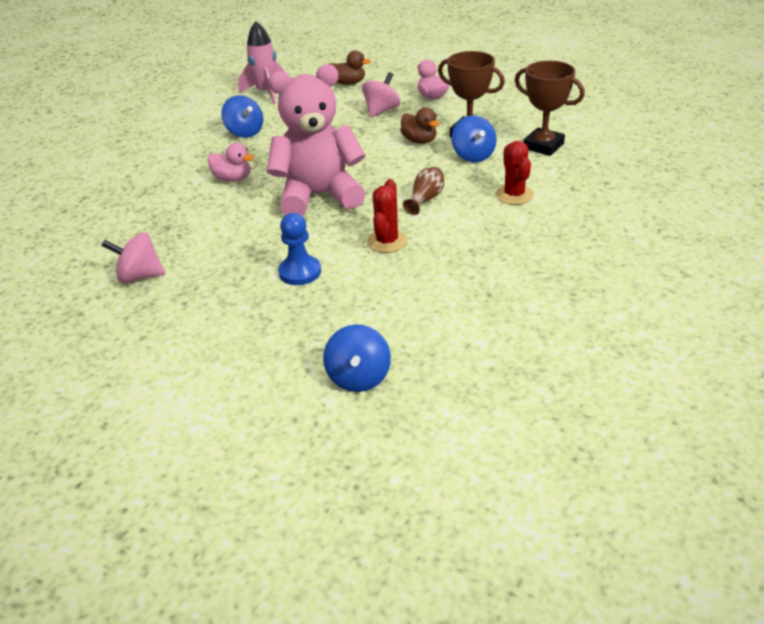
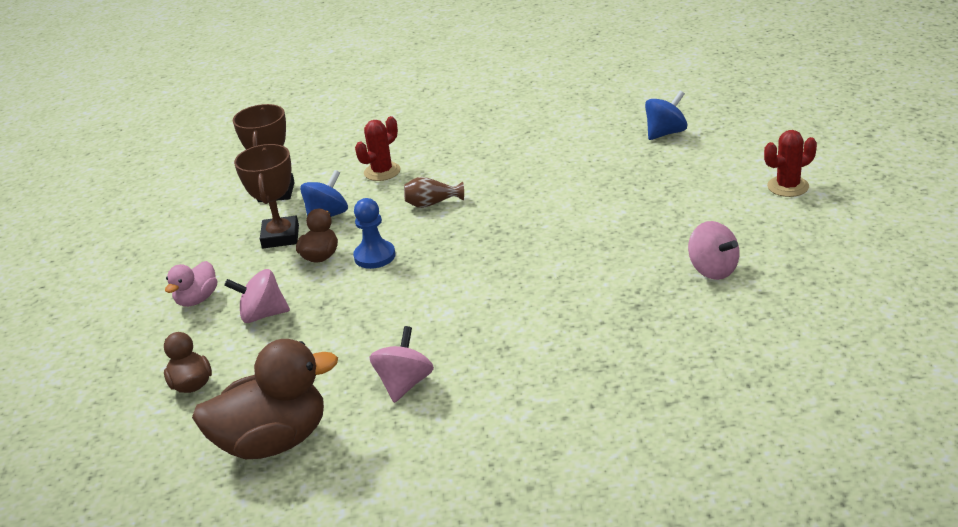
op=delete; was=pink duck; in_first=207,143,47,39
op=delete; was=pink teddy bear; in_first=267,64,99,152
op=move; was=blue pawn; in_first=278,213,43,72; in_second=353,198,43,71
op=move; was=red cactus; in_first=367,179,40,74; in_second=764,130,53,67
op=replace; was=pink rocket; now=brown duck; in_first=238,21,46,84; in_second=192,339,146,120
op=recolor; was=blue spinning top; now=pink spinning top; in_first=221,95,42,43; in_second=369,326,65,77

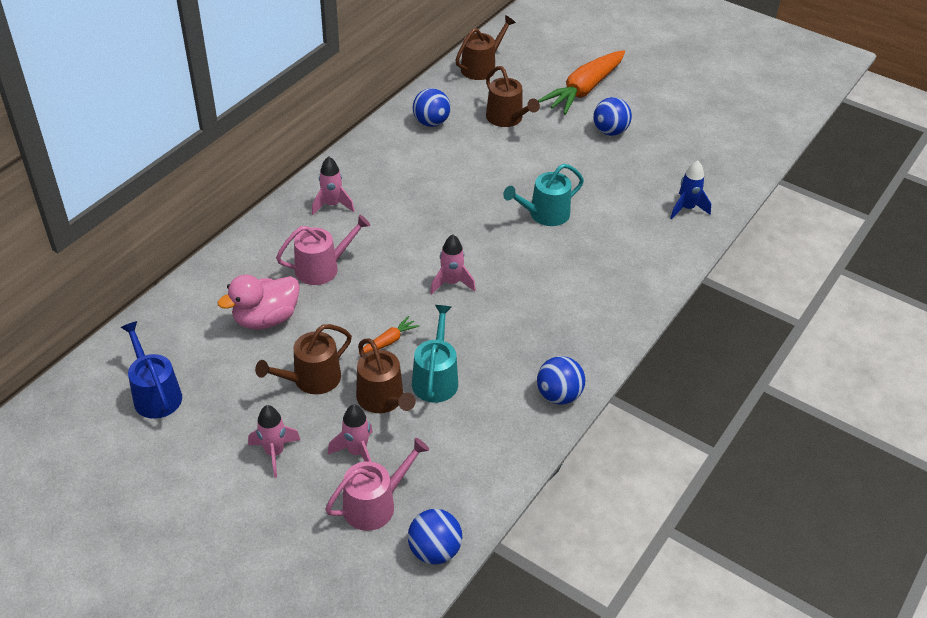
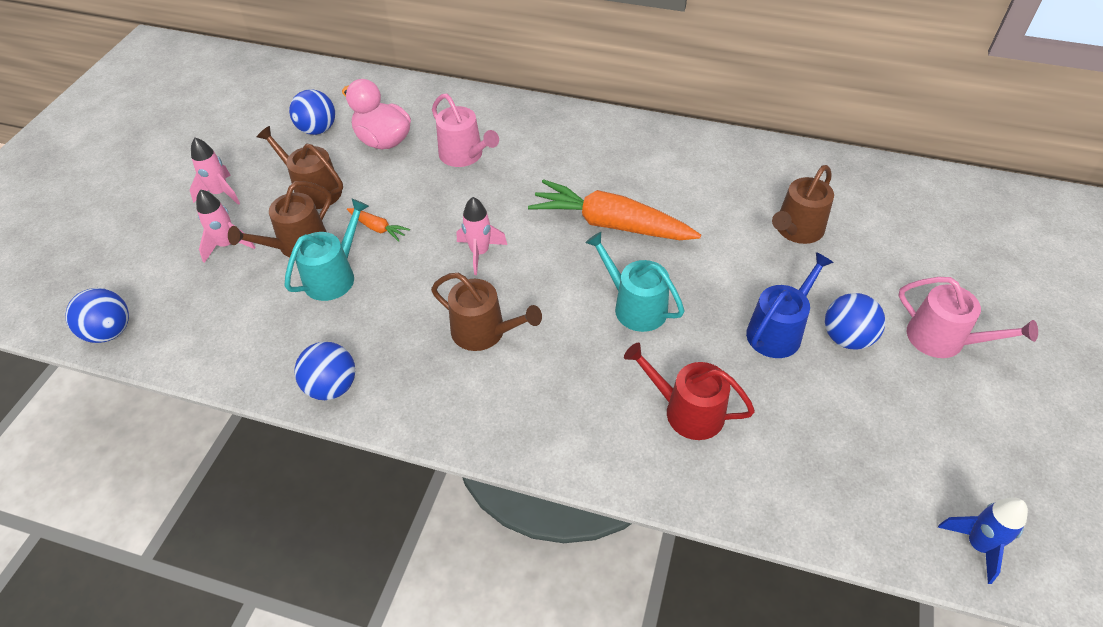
op=delete; was=pink rocket; in_first=312,156,43,59
op=insert; now=red watering can; in_second=624,343,131,97
op=move; was=blue watering can; in_first=120,321,62,98; in_second=746,252,88,106
op=move; was=pink watering can; in_first=325,438,104,93; in_second=898,277,140,81
op=move; was=blue ball; in_first=413,88,38,39; in_second=289,89,46,46
op=move; was=brown watering can; in_first=455,15,61,65; in_second=431,273,111,78
op=move; was=orange carrot; in_first=538,50,87,65; in_second=528,179,173,61
op=move; was=blue rocket; in_first=671,161,40,58; in_second=938,498,90,86
op=rotate; was=turquoise watering can; in_first=412,305,46,98; in_second=285,199,84,102; clockwise=-45

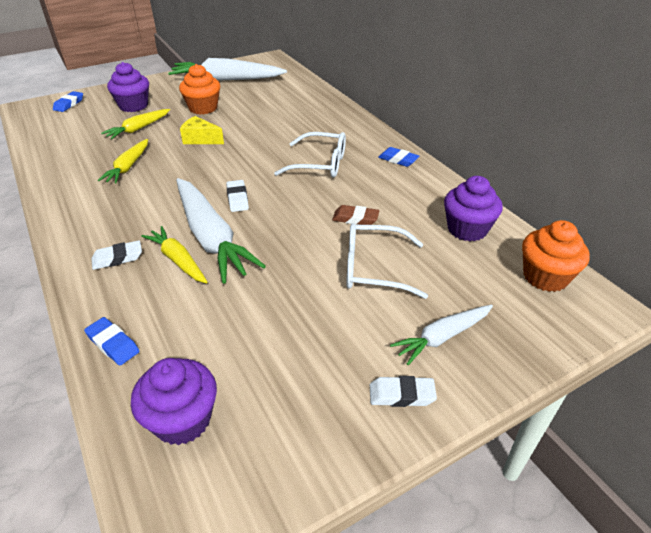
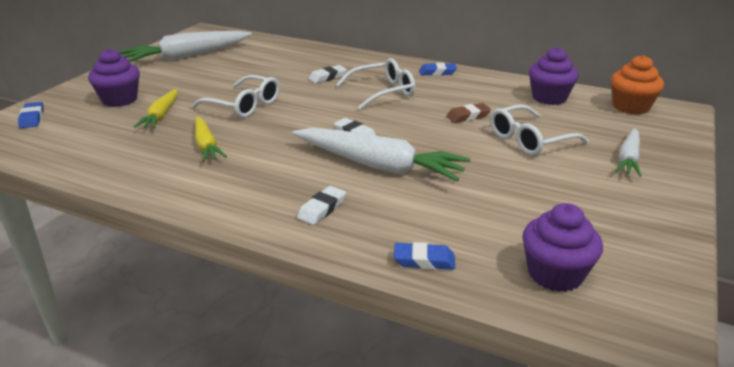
op=delete; was=yellow carrot; in_first=141,226,67,58
op=delete; was=orange cupcake; in_first=179,64,41,50
op=move; was=white eraser; in_first=370,376,67,31; in_second=309,65,38,18
op=replace; was=yellow cheese; now=white glasses; in_first=180,116,44,28; in_second=192,75,88,43

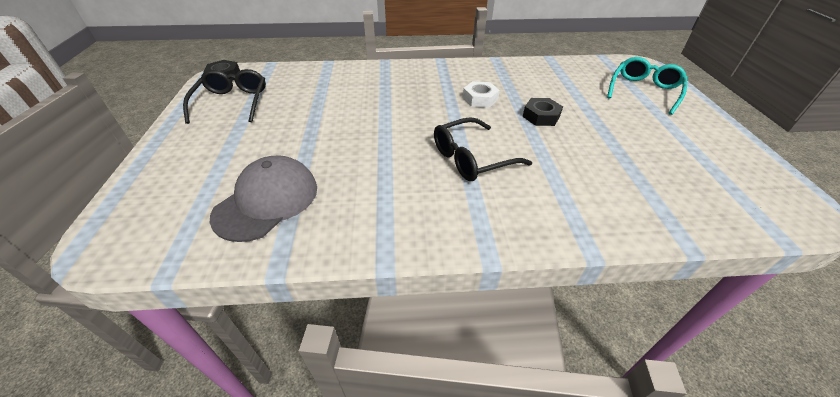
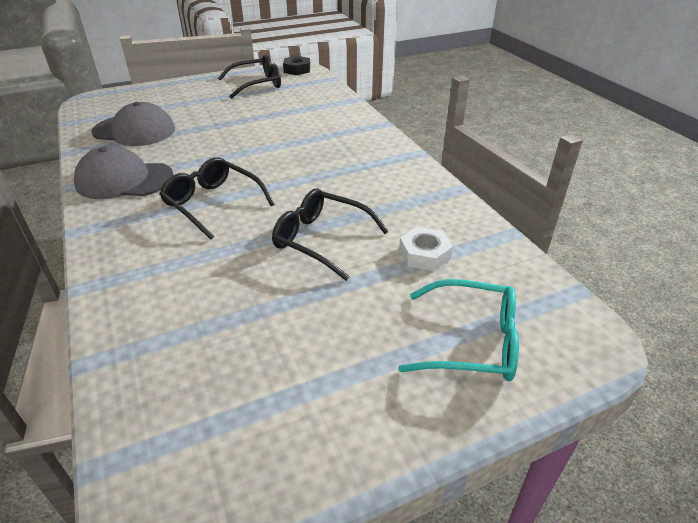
op=insert; now=grey cap; in_second=74,146,99,53
op=move; was=white nut; in_first=463,81,37,27; in_second=399,227,54,44
op=replace; was=black nut; now=black glasses; in_first=523,98,40,28; in_second=272,189,117,92

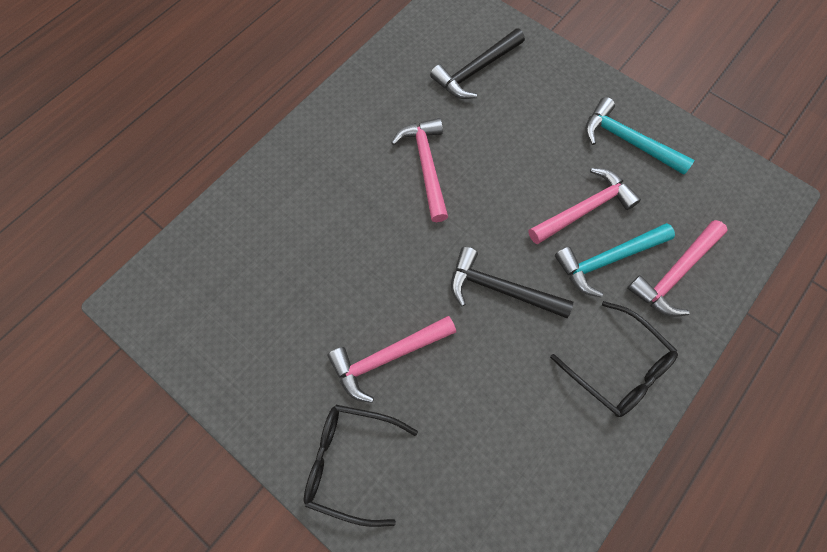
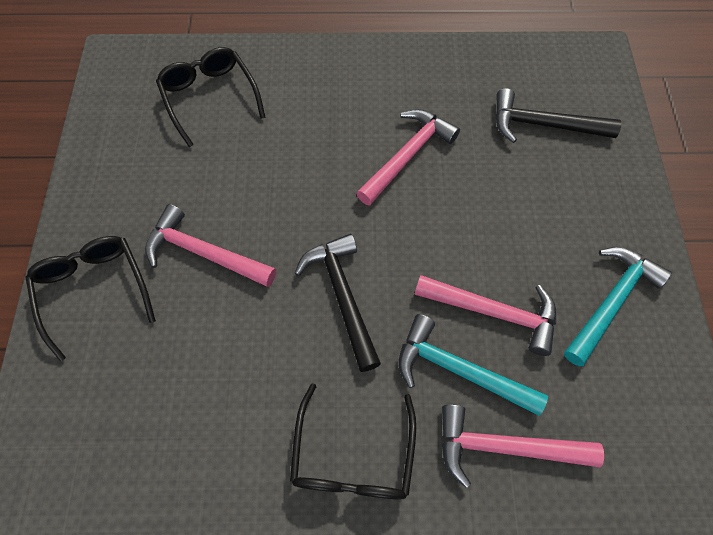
op=insert; now=black glasses; in_second=156,47,110,100
op=rotate; was=turquoise hammer; in_first=585,97,109,78; in_second=564,247,108,119; clockwise=45

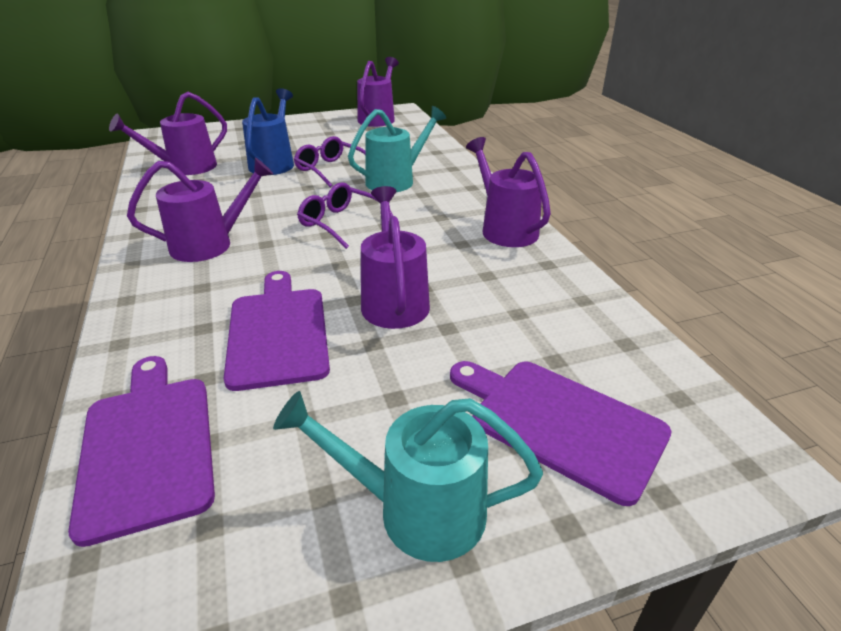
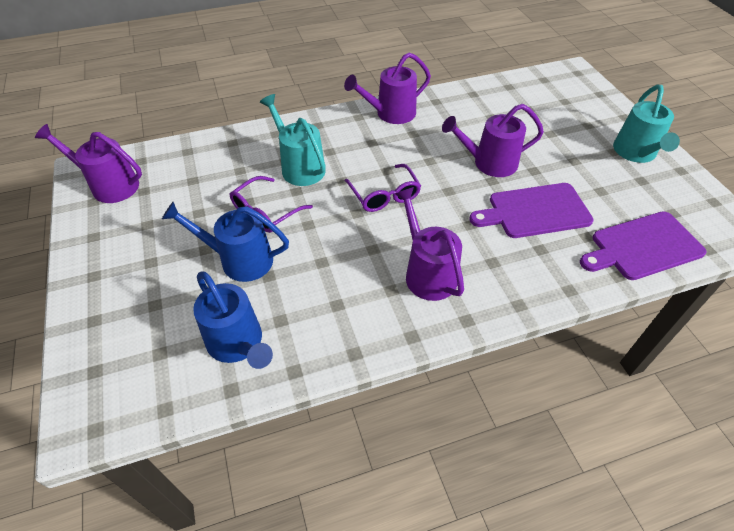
op=delete; was=purple cutting board; in_first=450,361,222,145
op=recolor; was=purple watering can; now=blue watering can; in_first=109,92,118,83; in_second=193,272,80,97
op=rotate; was=purple glasses; in_first=297,182,96,67; in_second=344,164,77,48; clockwise=-60

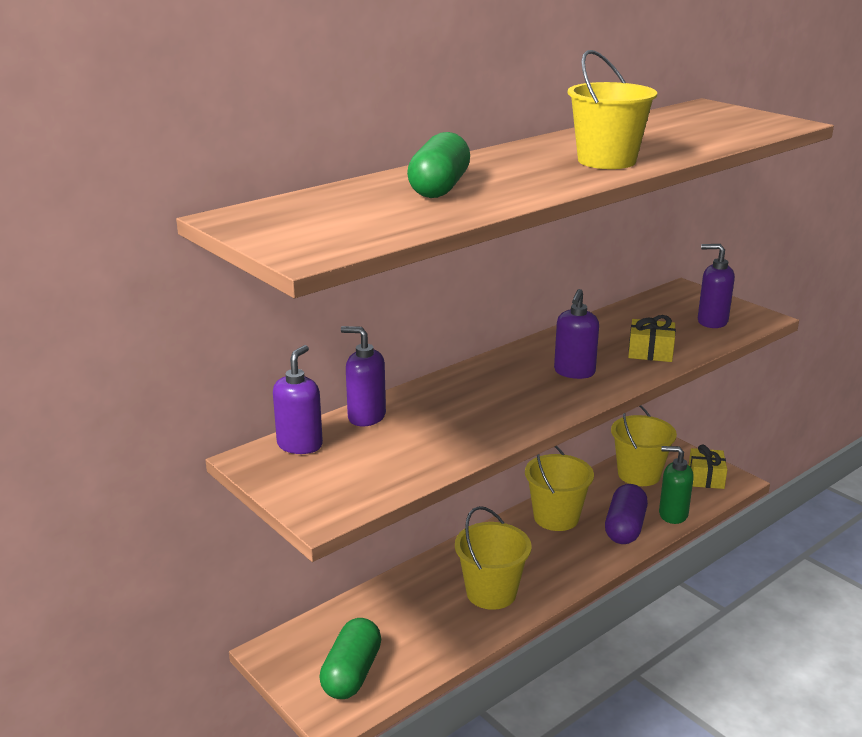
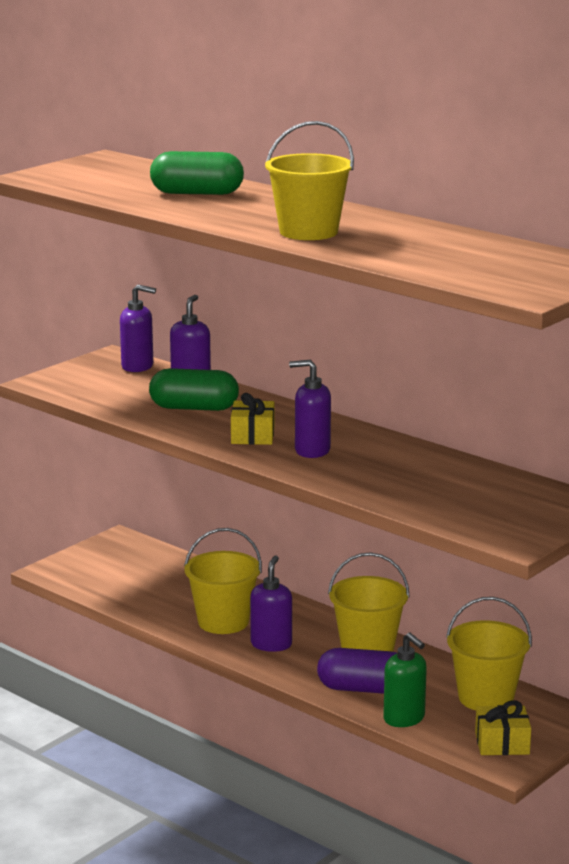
op=move; was=green capsule; in_first=319,618,62,81; in_second=149,368,90,43
op=move; was=yellow gift; in_first=628,315,48,47; in_second=231,393,43,52
op=move; was=purple soap dispenser; in_first=698,244,37,84; in_second=250,556,42,96
op=rotate; was=green soap dispenser; in_first=659,446,35,78; in_second=383,632,44,95; clockwise=135

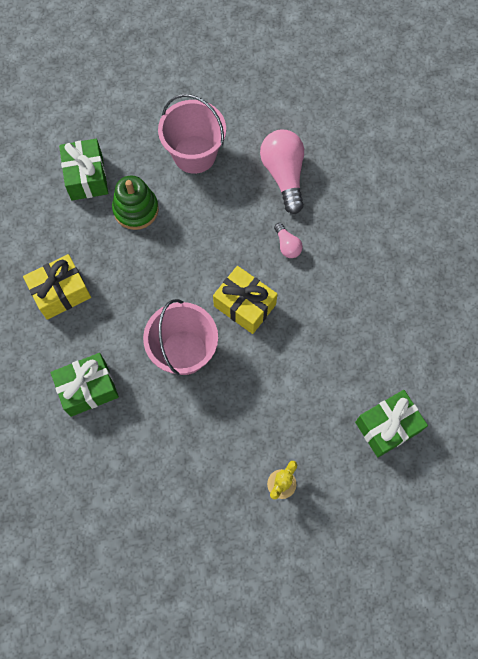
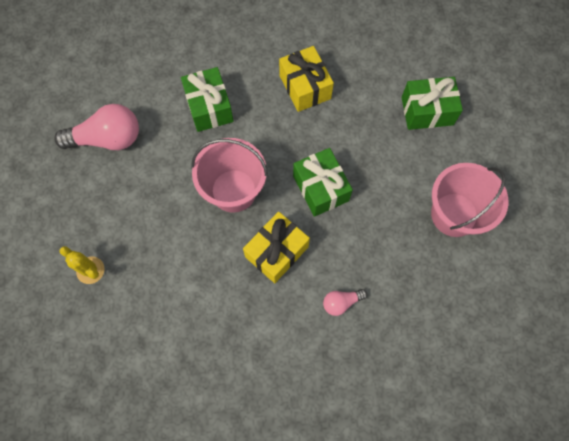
op=delete; was=green stacking toy; in_first=112,176,47,54
op=move; was=pink light bulb; in_first=260,130,44,84; in_second=54,104,85,46
op=move; was=green gift; in_first=355,390,73,67; in_second=293,148,60,69

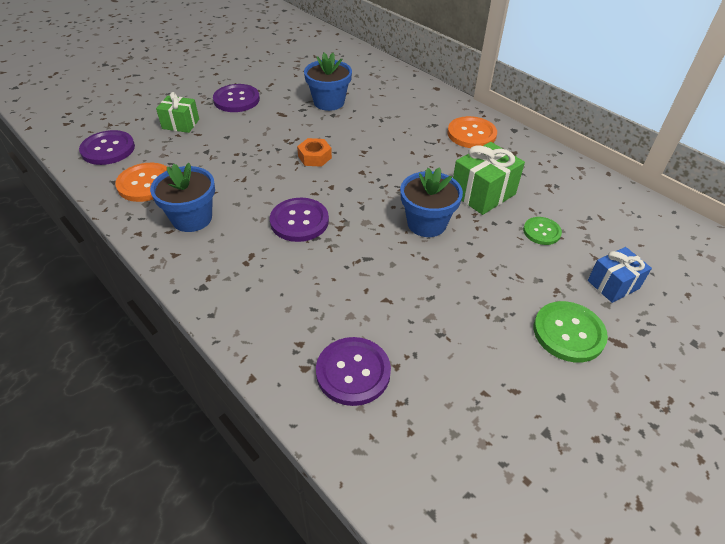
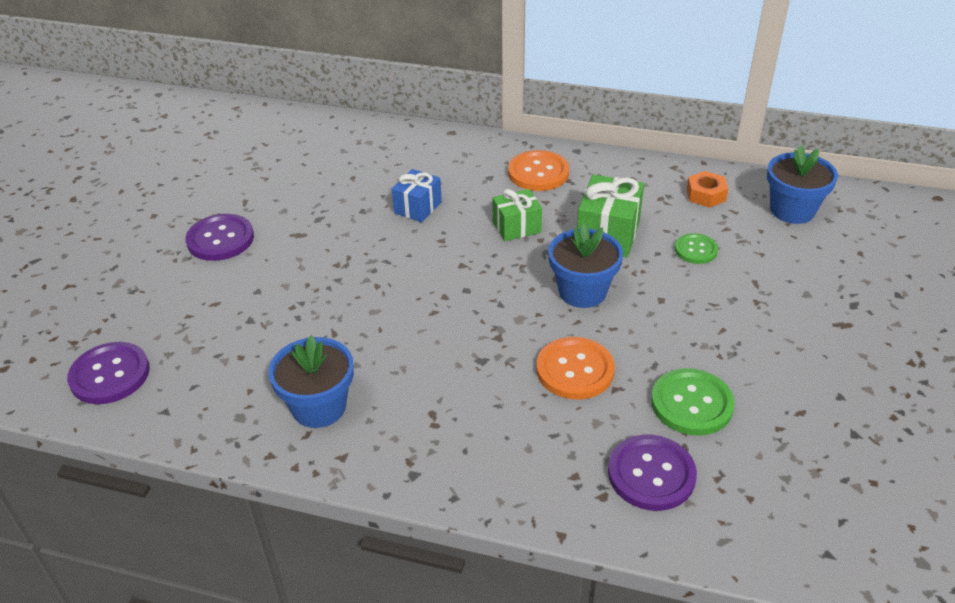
op=delete; was=purple button; in_first=270,198,59,44
op=move; was=orange button; in_first=115,163,52,39; in_second=536,337,79,62
op=move; was=green gift; in_first=156,92,43,41; in_second=492,189,50,52
op=move; was=orange nut; in_first=297,138,35,29; in_second=687,171,41,37
op=move; was=blue flower pot; in_first=304,53,48,58; in_second=767,145,71,79
op=move; was=green button; in_first=534,301,74,62; in_second=651,368,84,68
op=move; was=blue gift; in_first=588,247,64,56; in_second=392,169,50,53

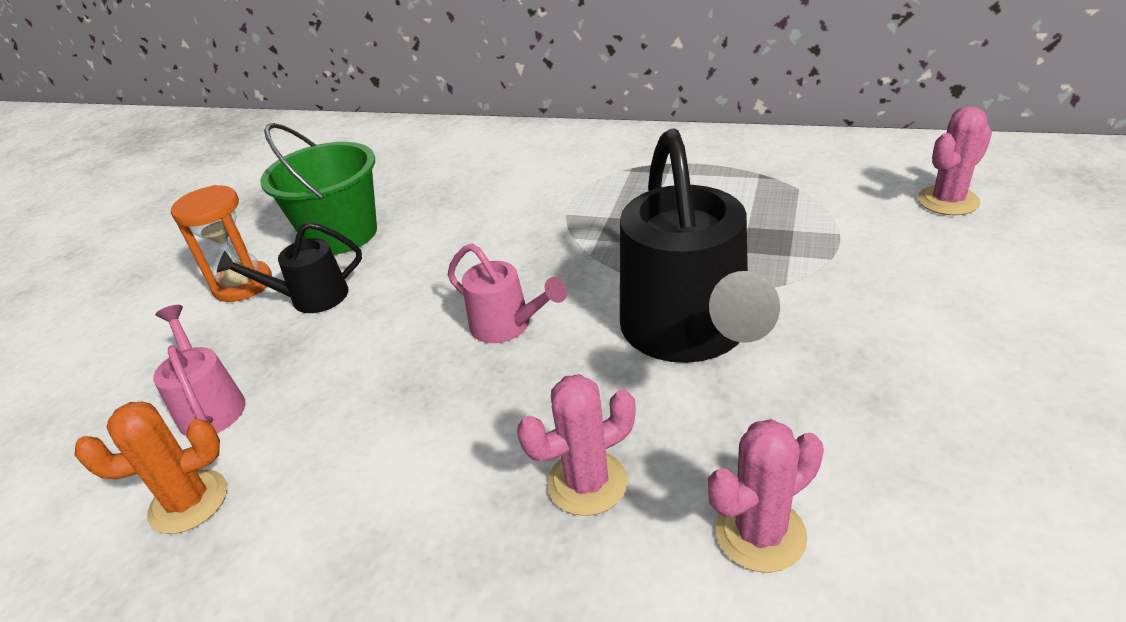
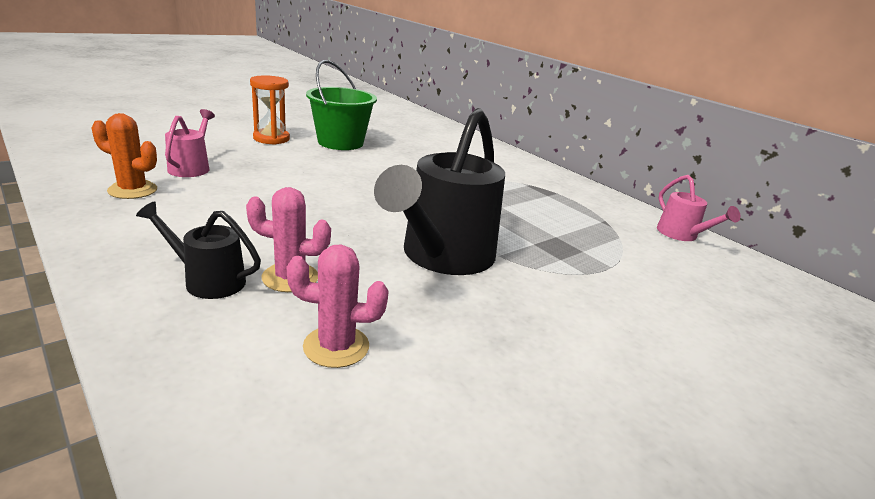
op=delete; was=pink cactus; in_first=918,106,74,109
op=move; was=black watering can; in_first=217,222,145,91; in_second=136,201,125,98
op=move; was=pink watering can; in_first=448,243,119,100; in_second=657,175,83,66

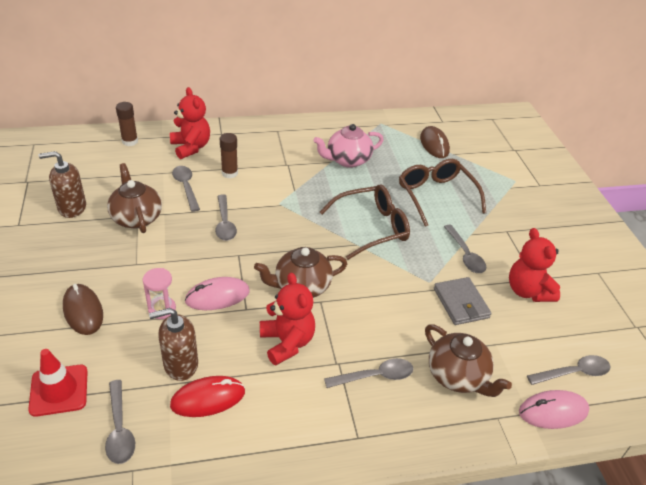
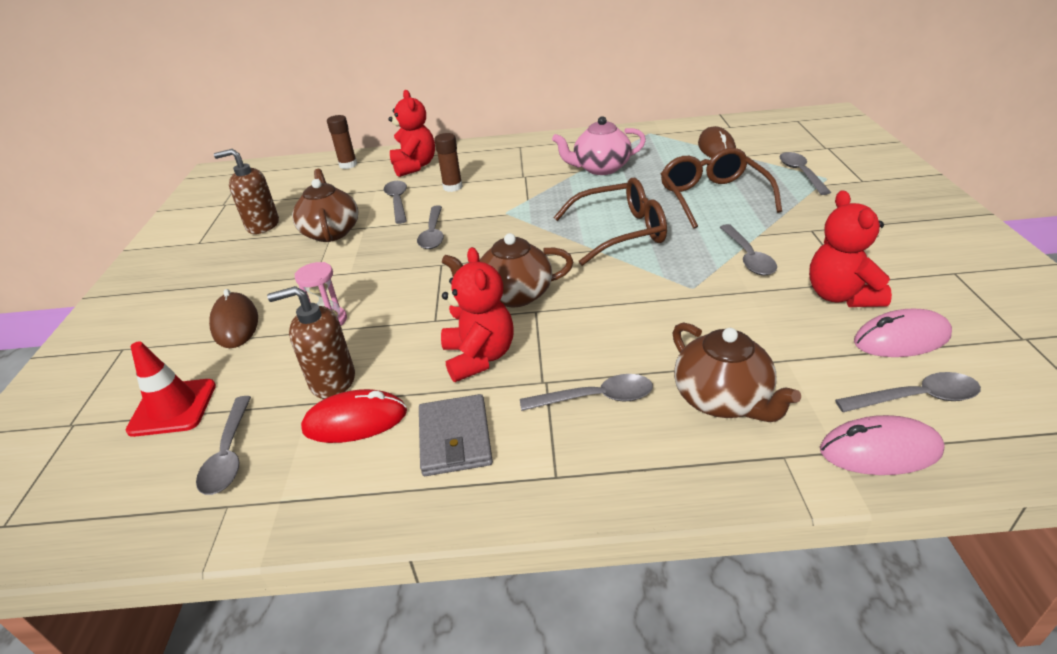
op=insert; now=grey spoon; in_second=780,152,51,43
op=move; was=pink mouse; in_first=185,277,65,33; in_second=854,309,98,48
op=move; was=grey wallet; in_first=434,277,58,48; in_second=419,394,74,82

